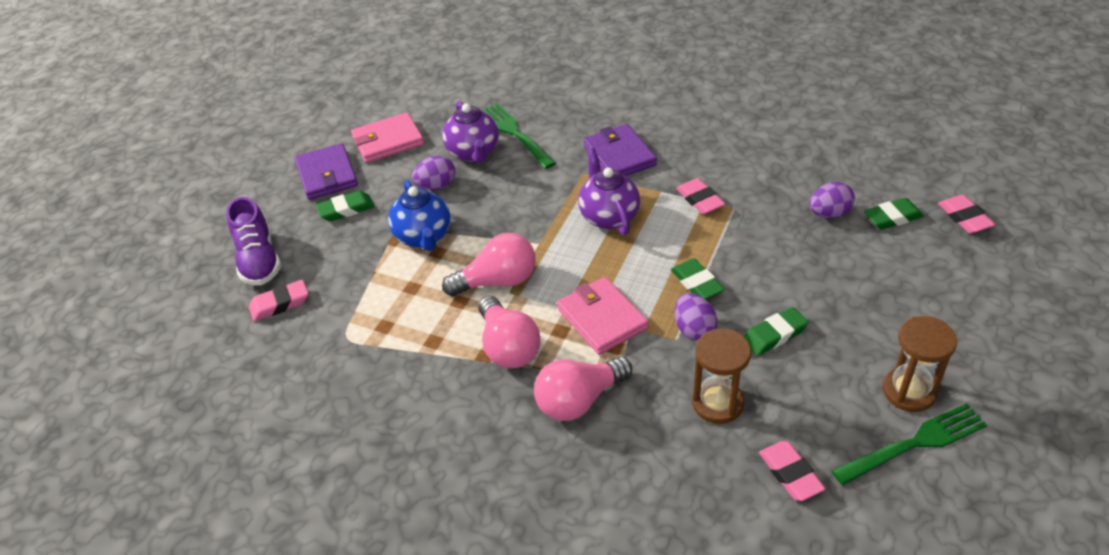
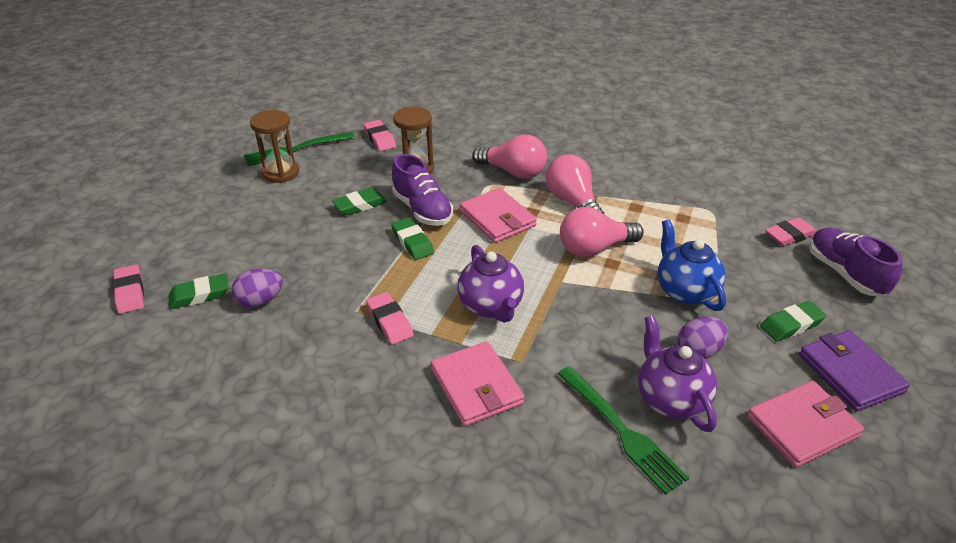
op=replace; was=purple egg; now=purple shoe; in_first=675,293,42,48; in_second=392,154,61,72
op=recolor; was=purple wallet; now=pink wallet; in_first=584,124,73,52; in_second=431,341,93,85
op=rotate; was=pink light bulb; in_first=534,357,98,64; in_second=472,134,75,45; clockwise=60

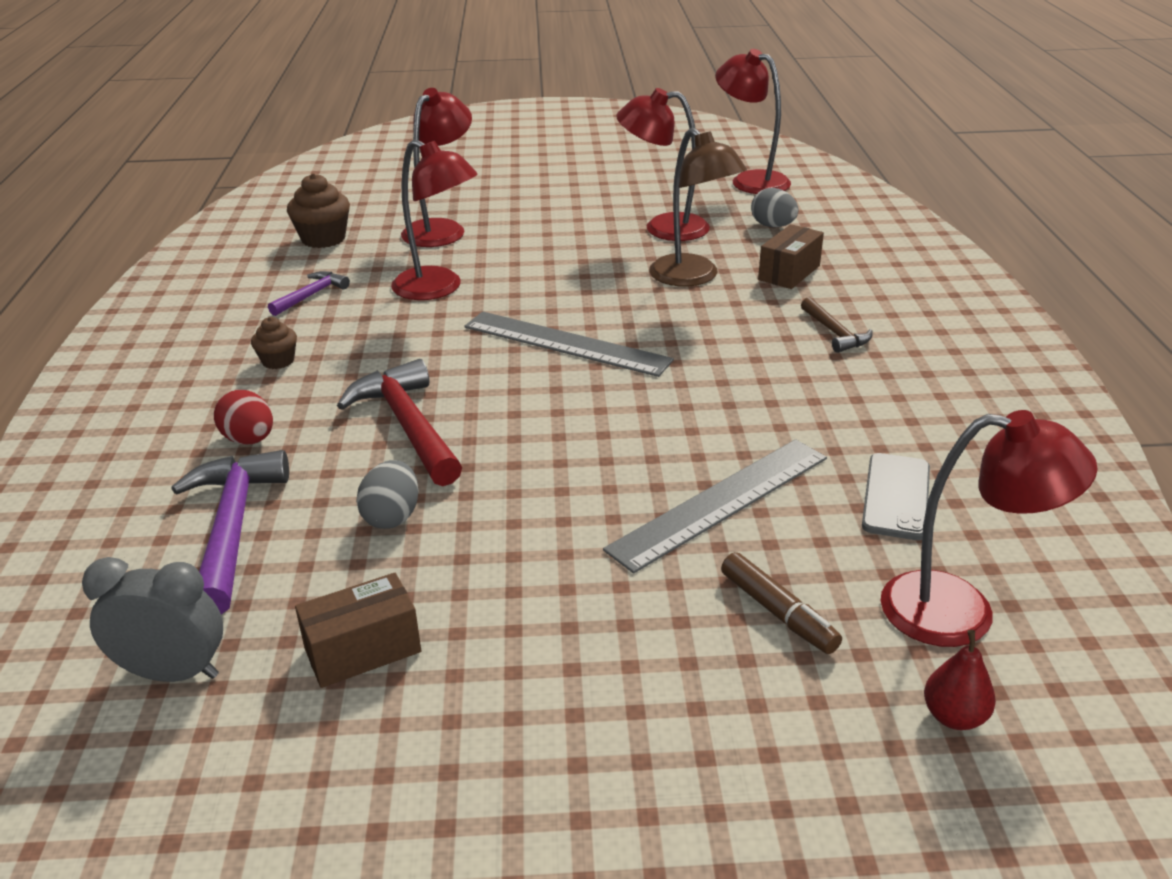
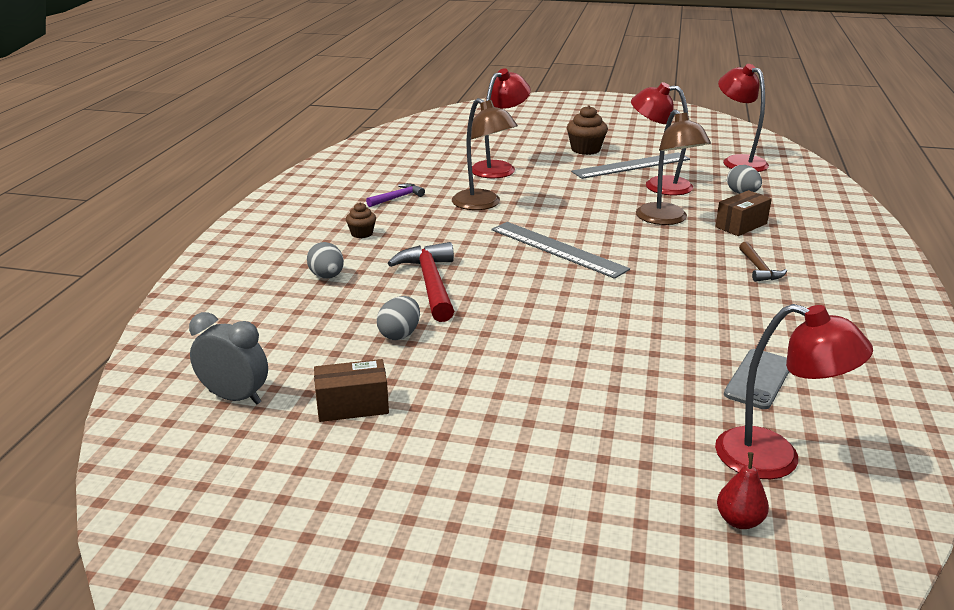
op=delete; was=purple hammer; in_first=171,450,118,164
op=delete; was=brown marker; in_first=721,552,121,102
op=move; was=brown cupcake; in_first=287,173,63,75; in_second=567,105,41,50
op=move; was=grey ruler; in_first=603,439,224,134; in_second=571,152,119,27
op=recolor; was=red egg; now=grey egg; in_first=214,390,59,54; in_second=307,242,37,37
op=recolor; was=red lamp; now=brown lamp; in_first=391,139,87,161; in_second=452,98,66,112

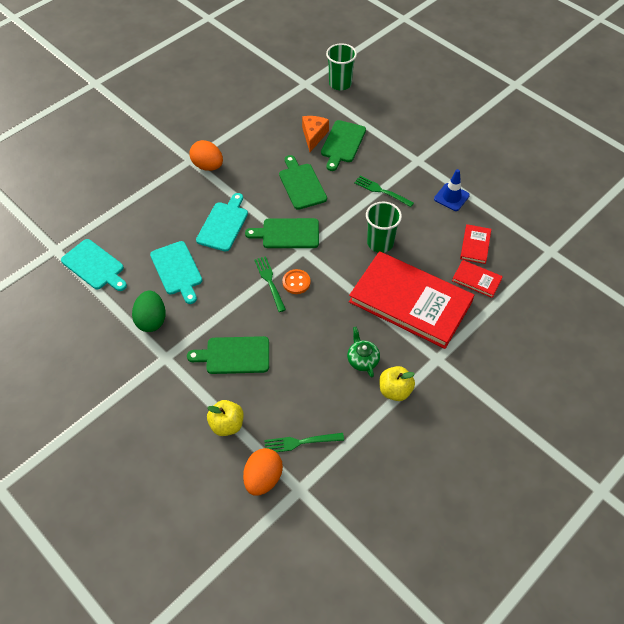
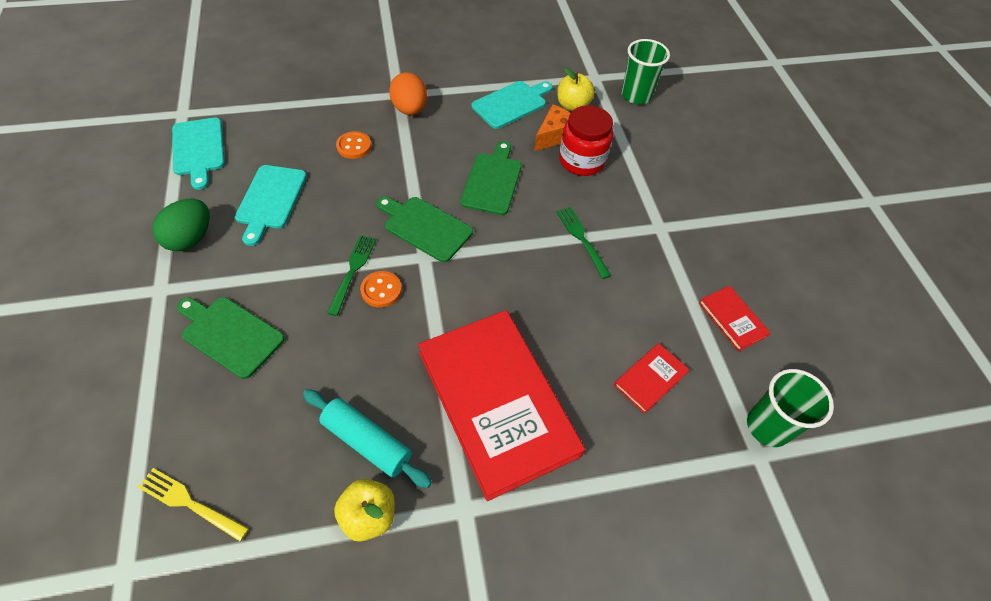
op=delete; was=orange egg; in_first=243,448,40,48
op=delete; was=blue traffic cone; in_first=434,169,36,42
op=insert; now=orange button; in_second=336,131,35,28
op=move; was=turquoise cutting board; in_first=196,193,52,59; in_second=472,81,81,48
op=move; was=yellow apple; in_first=207,400,36,36; in_second=557,67,37,44
op=move; was=green cup; in_first=366,202,36,51; in_second=747,369,87,78
op=move; was=red book; in_first=452,260,51,38; in_second=699,286,71,66
op=replace; was=green cutting board; now=red jar; in_first=321,120,45,51; in_second=559,105,54,71
op=replace; was=green teapot; now=turquoise rolling pin; in_first=347,327,33,50; in_second=303,389,129,99
op=recolor; was=green fork; now=yellow fork; in_first=264,433,80,19; in_second=138,468,111,73

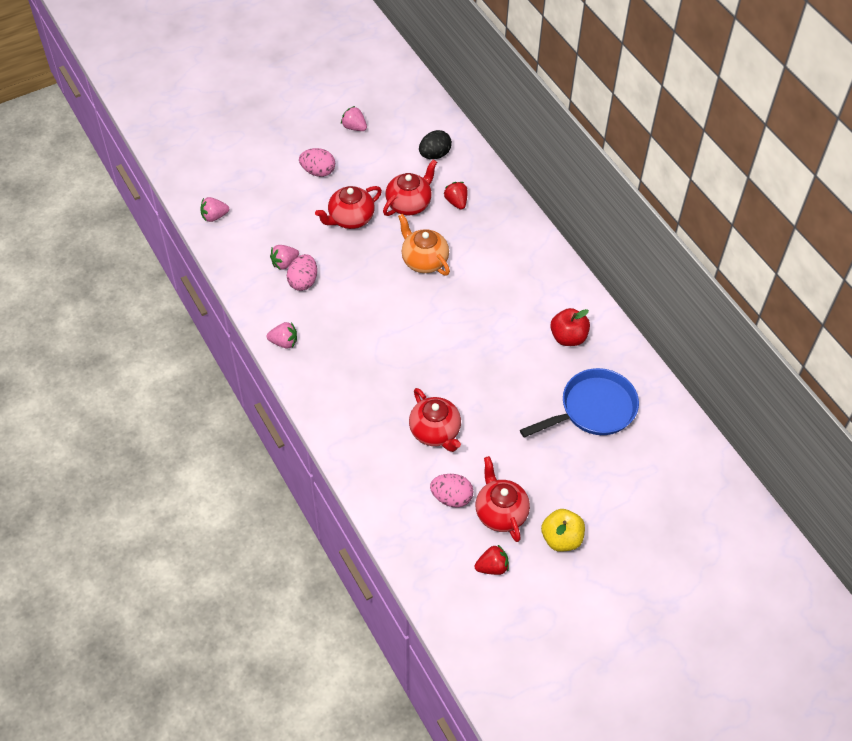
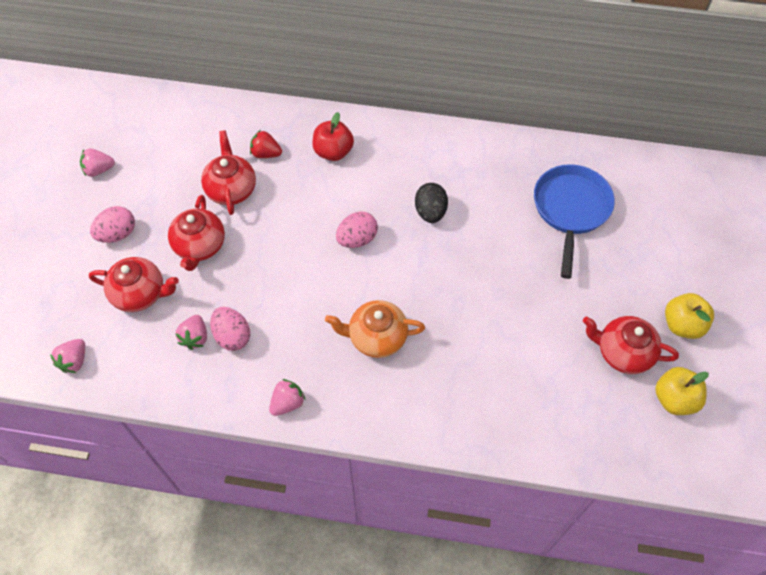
op=move; was=orange teapot; in_first=398,214,52,61; in_second=325,300,100,58
op=move; was=red teapot; in_first=409,388,52,64; in_second=89,257,90,55
op=move; was=black egg; in_first=419,130,33,29; in_second=415,183,33,40
op=move; was=pink egg; in_first=430,474,44,33; in_second=336,212,42,36
op=move; was=red apple; in_first=550,308,40,38; in_second=312,112,42,49
op=replace; was=red strawberry; now=yellow apple; in_first=475,544,34,31; in_second=655,367,54,48

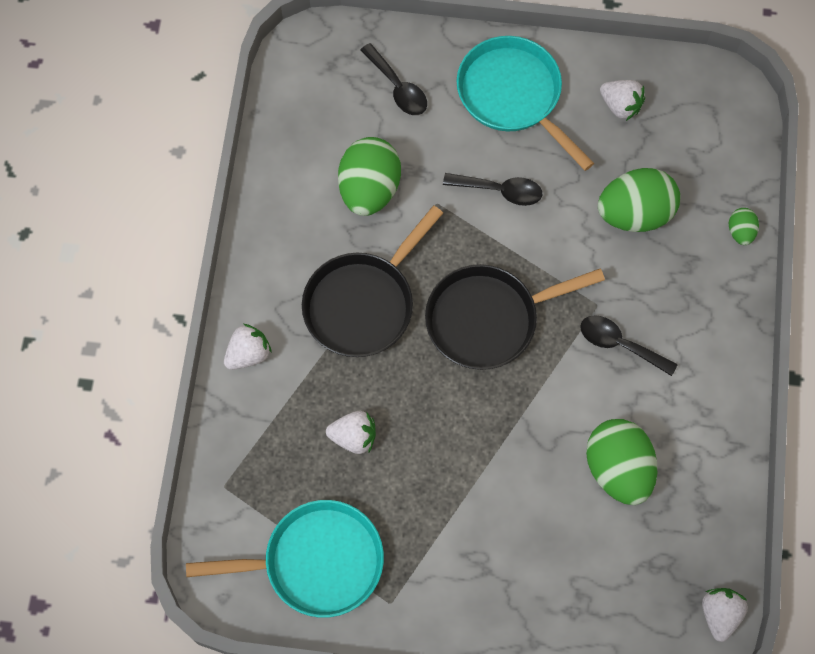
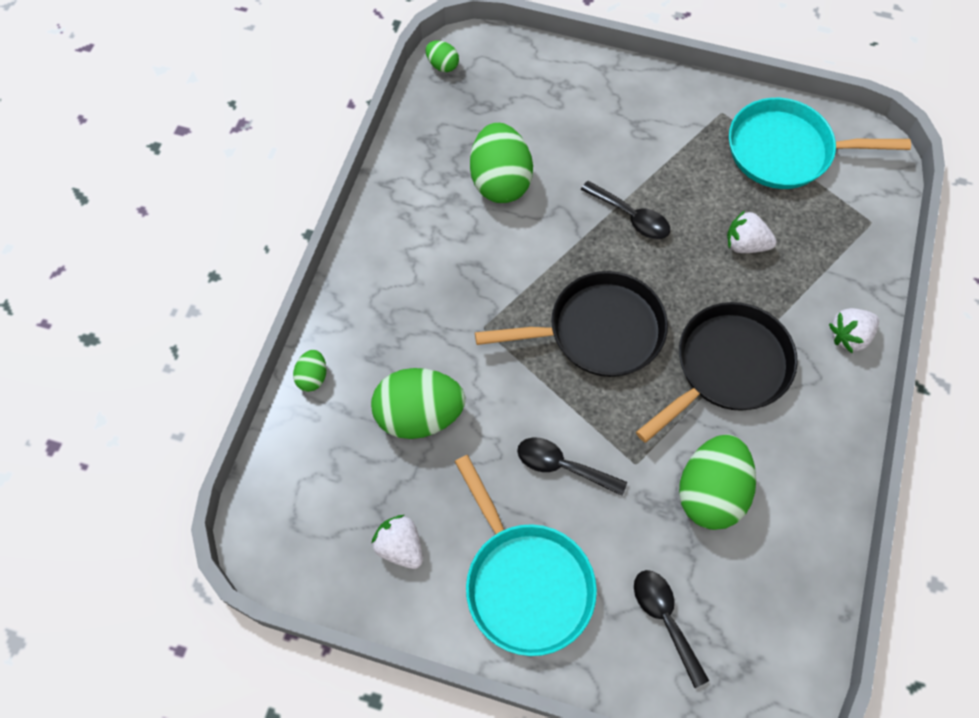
op=move; was=black spoon; in_first=580,315,98,61; in_second=581,181,89,58
op=replace; was=white strawberry; now=green egg; in_first=702,588,46,54; in_second=426,41,33,31

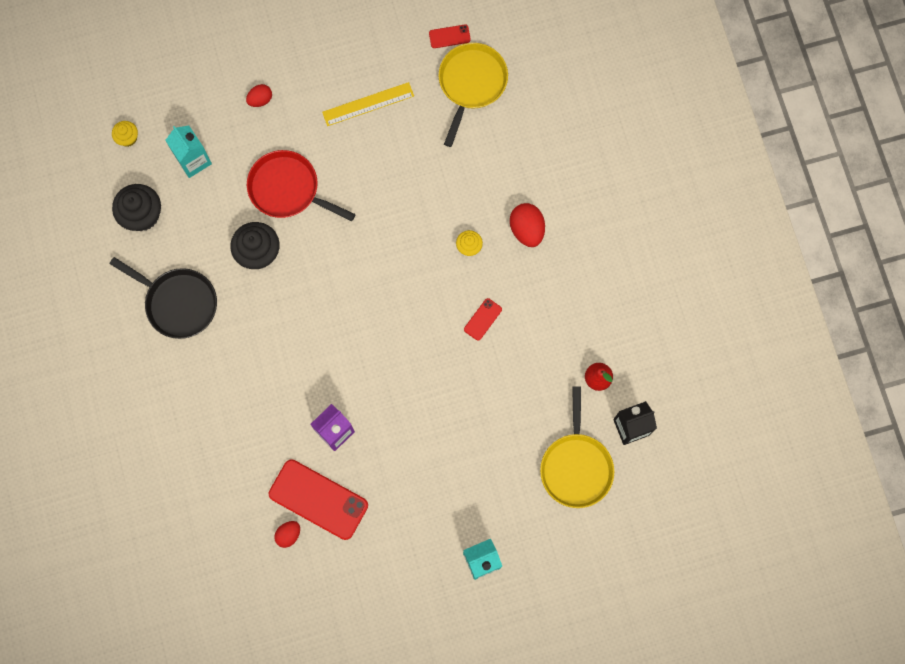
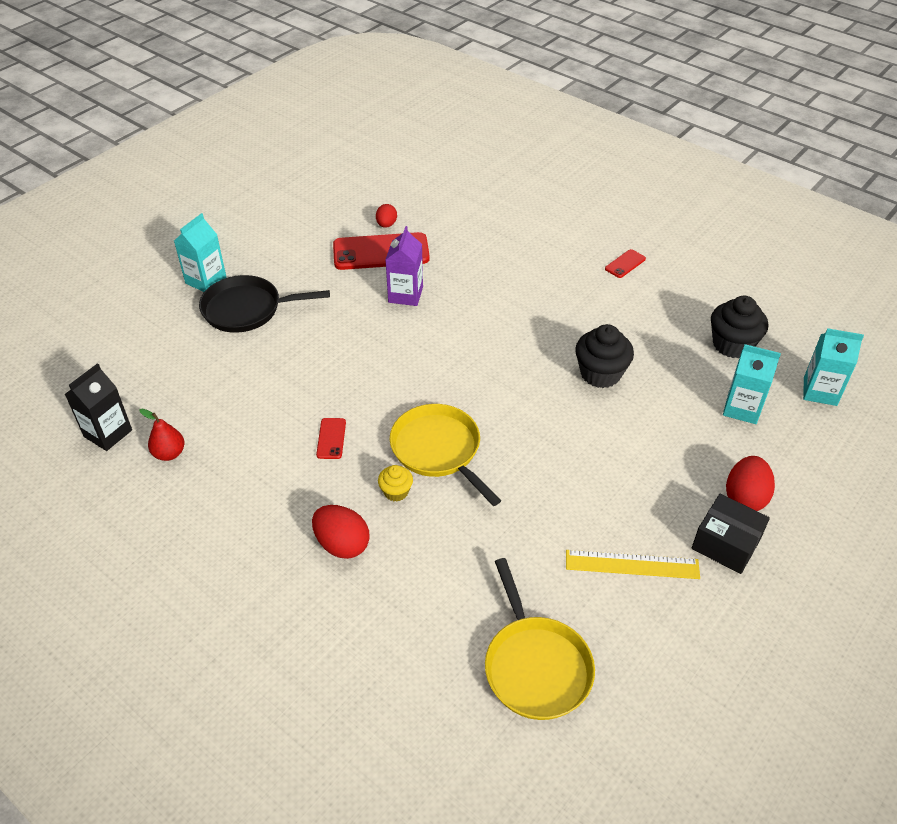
op=delete; was=red pan; in_first=247,150,109,71
op=insert; now=black box; in_second=692,494,78,80
op=move; was=black pan; in_first=109,257,108,82; in_second=199,275,131,58
op=move; was=red phone; in_first=429,24,42,24; in_second=605,249,41,29
op=move; was=yellow pan; in_first=540,386,74,122; in_second=390,404,111,102
op=replace; was=yellow cupcake; now=turquoise carton; in_first=112,121,26,26; in_second=803,328,61,78
op=rotate; was=yellow ruler; in_first=322,82,92,44; in_second=566,550,134,29; clockwise=60
op=resize; was=red egg; in_first=246,84,26,23; in_second=726,456,49,55; ratio=1.62

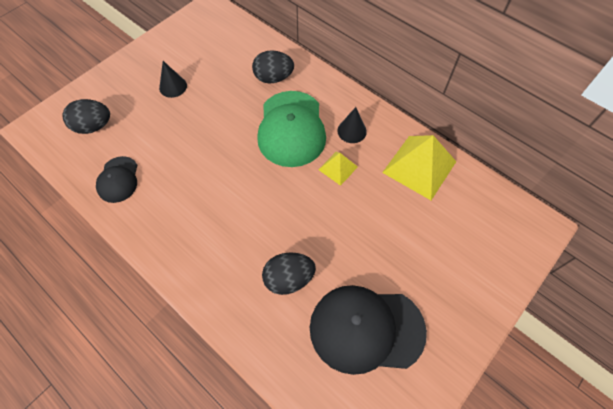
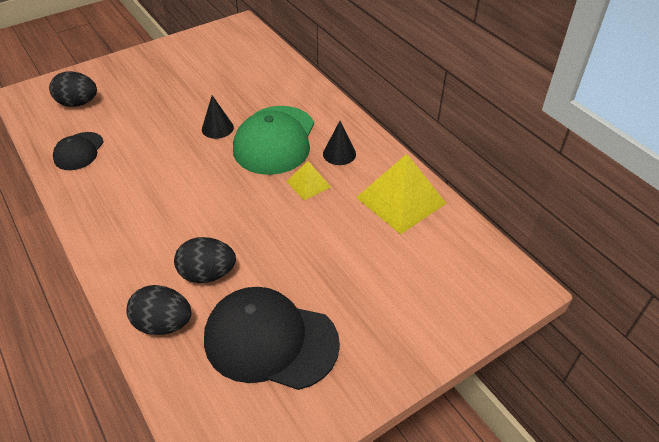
op=move; was=black cone; in_first=159,61,28,37; in_second=202,95,32,44
op=move; was=black egg; in_first=252,50,42,34; in_second=126,285,66,50

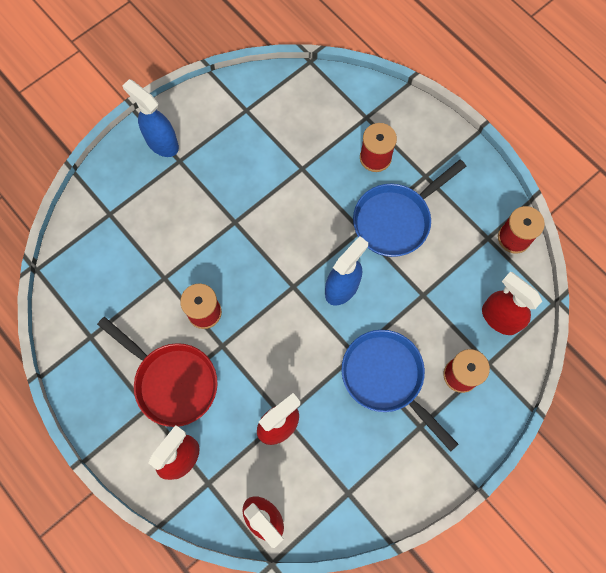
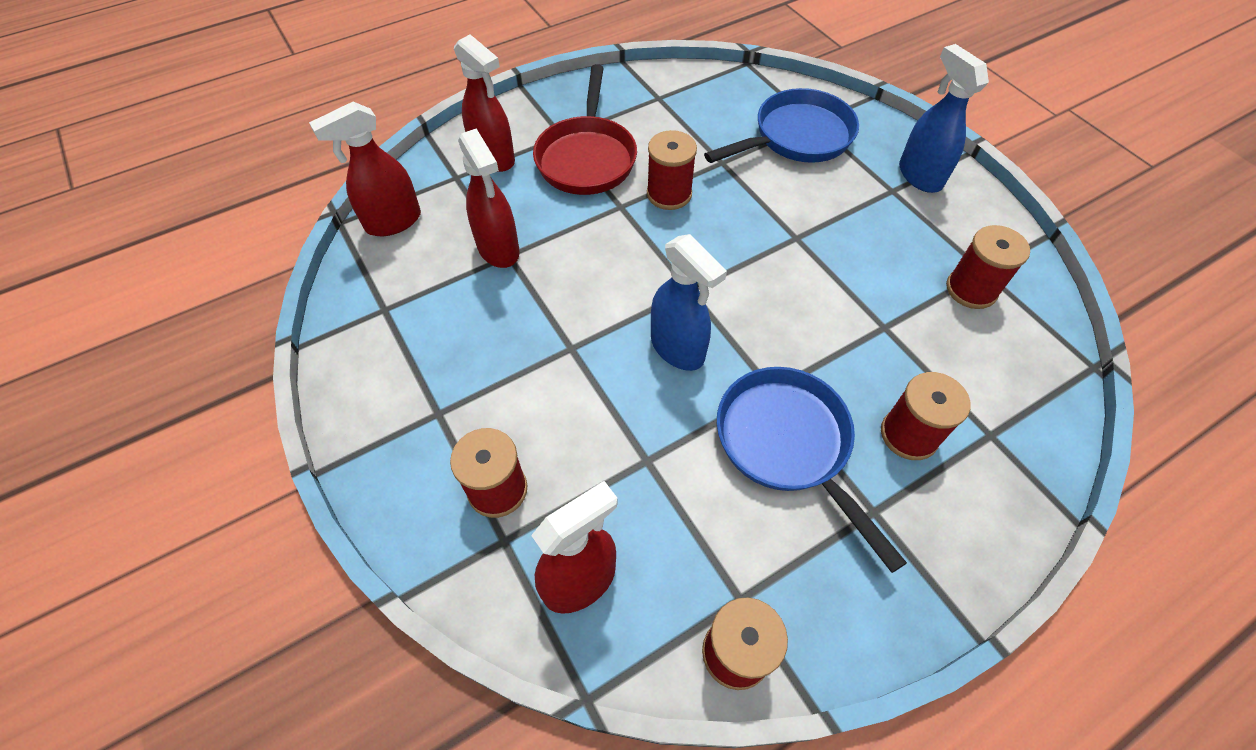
op=insert; now=red spool; in_second=946,225,84,84
op=move; was=blue pan; in_first=341,330,118,122; in_second=704,88,155,75
op=rotate; was=red pan; in_first=97,317,121,110; in_second=533,64,104,131; clockwise=-45
op=rotate; was=blue spray bottle; in_first=122,79,57,78; in_second=899,44,90,149; clockwise=-75

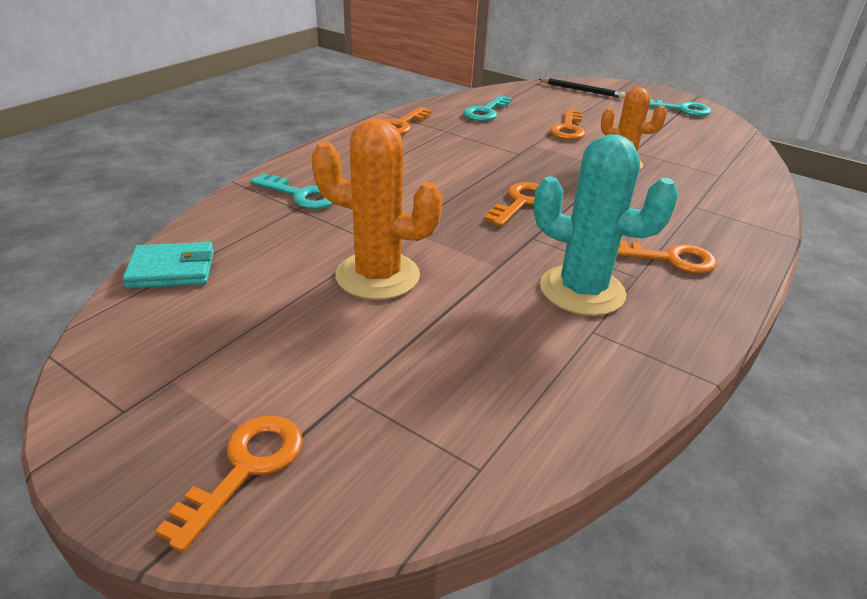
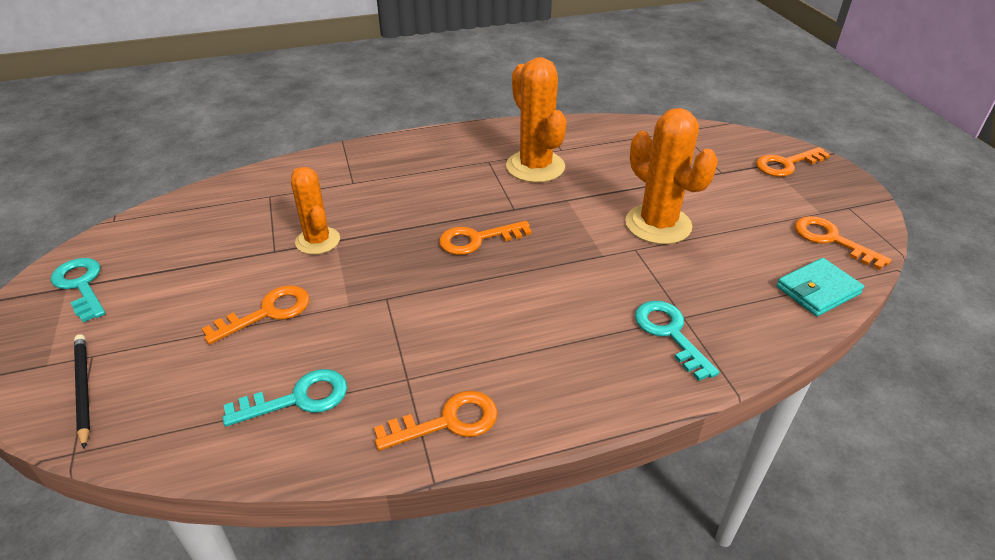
op=move; was=orange key; in_first=617,240,100,34; in_second=795,216,96,54
op=recolor; was=turquoise cactus; now=orange cactus; in_first=534,134,145,182; in_second=506,57,61,126
op=rotate; was=turquoise wallet; in_first=123,242,91,47; in_second=776,258,88,58; clockwise=-60

